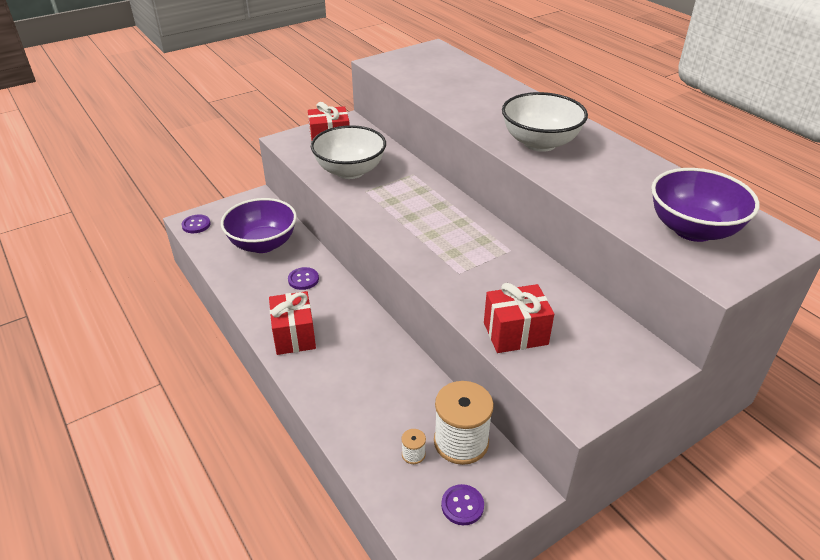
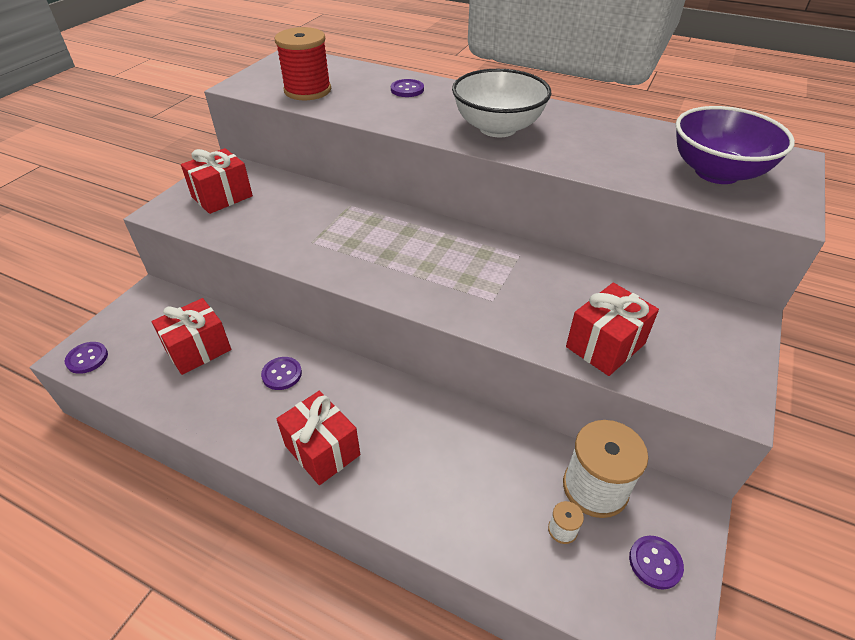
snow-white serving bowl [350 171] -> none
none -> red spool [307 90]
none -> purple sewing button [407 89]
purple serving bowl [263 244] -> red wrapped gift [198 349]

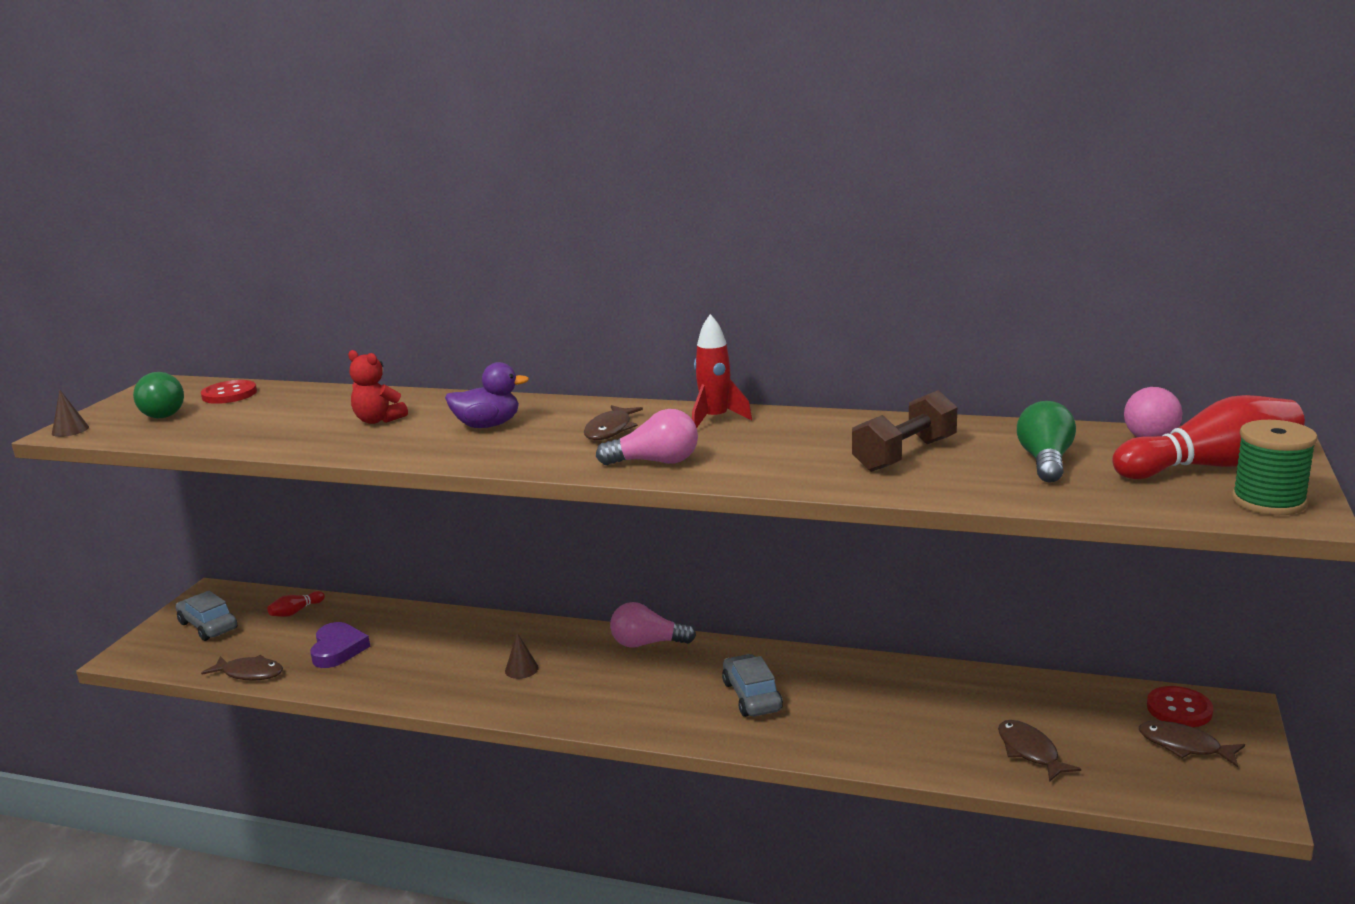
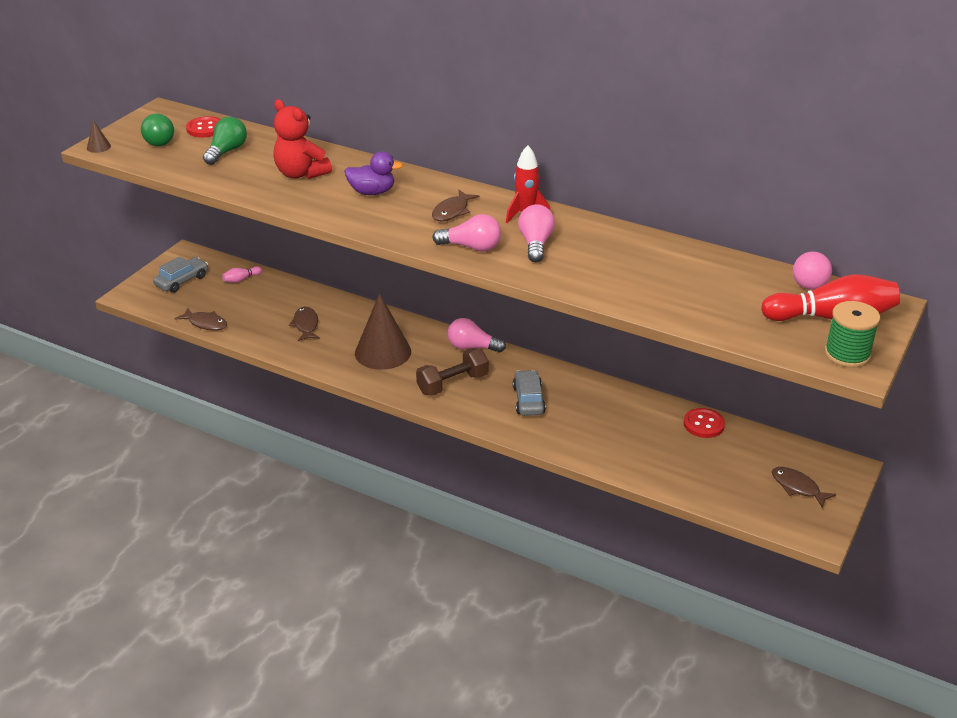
purple love heart [338 649] -> none
none -> pink lightbulb [535 244]
brown dumbbell [904 455] -> brown dumbbell [452 384], moved
brown toy fish [1030 751] -> brown toy fish [306 325], moved
emerald lightbulb [1045 461] -> emerald lightbulb [226 151], moved
red sewing button [1179 709] -> red sewing button [703 424], moved
red tenpin [296 611] -> pink tenpin [241 279]
ash-grey car [208 626] -> ash-grey car [182 281], 75 degrees clockwise
red stuffed bear [378 420] -> red stuffed bear [301 174], x1.52
brown cone [521 669] -> brown cone [383 352], x2.45

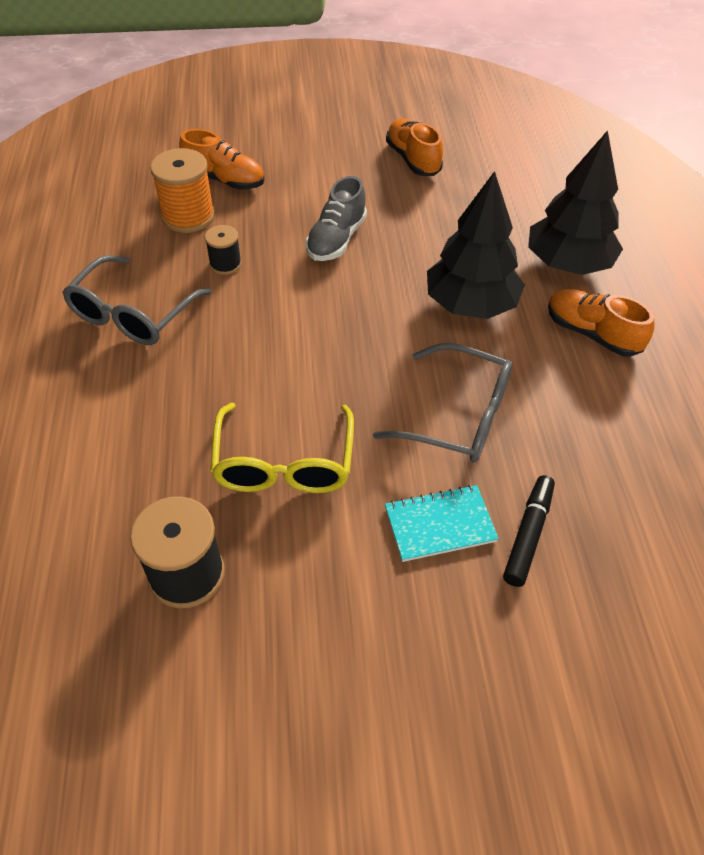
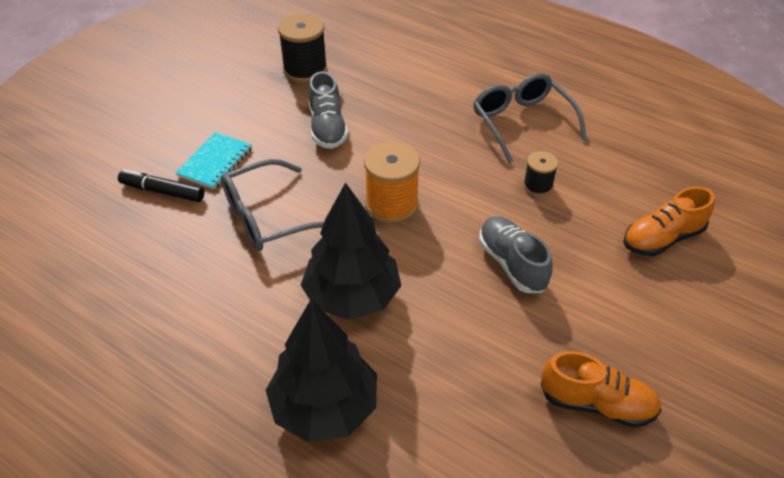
orange-coloured sneaker [592 334] -> none
orange-coloured spool [188 216] -> orange-coloured spool [392 204], moved
yellow spectacles [284 464] -> ash-grey sneaker [327 128]
jet-black marker pen [528 534] -> jet-black marker pen [162 191], 135 degrees clockwise

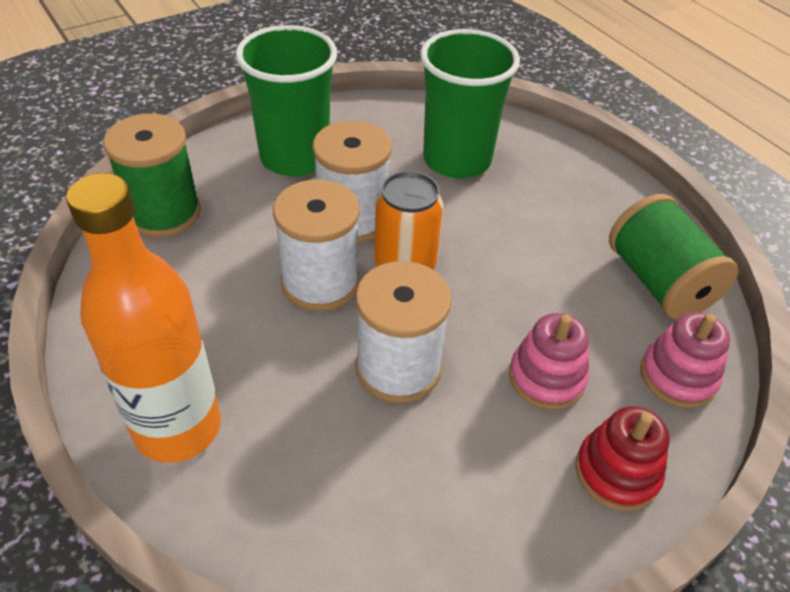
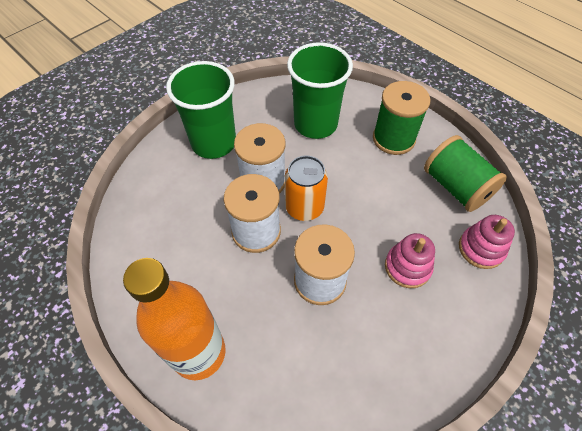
red ring stacker [617 472] -> none
emerald spool [164 213] -> emerald spool [393 138], moved

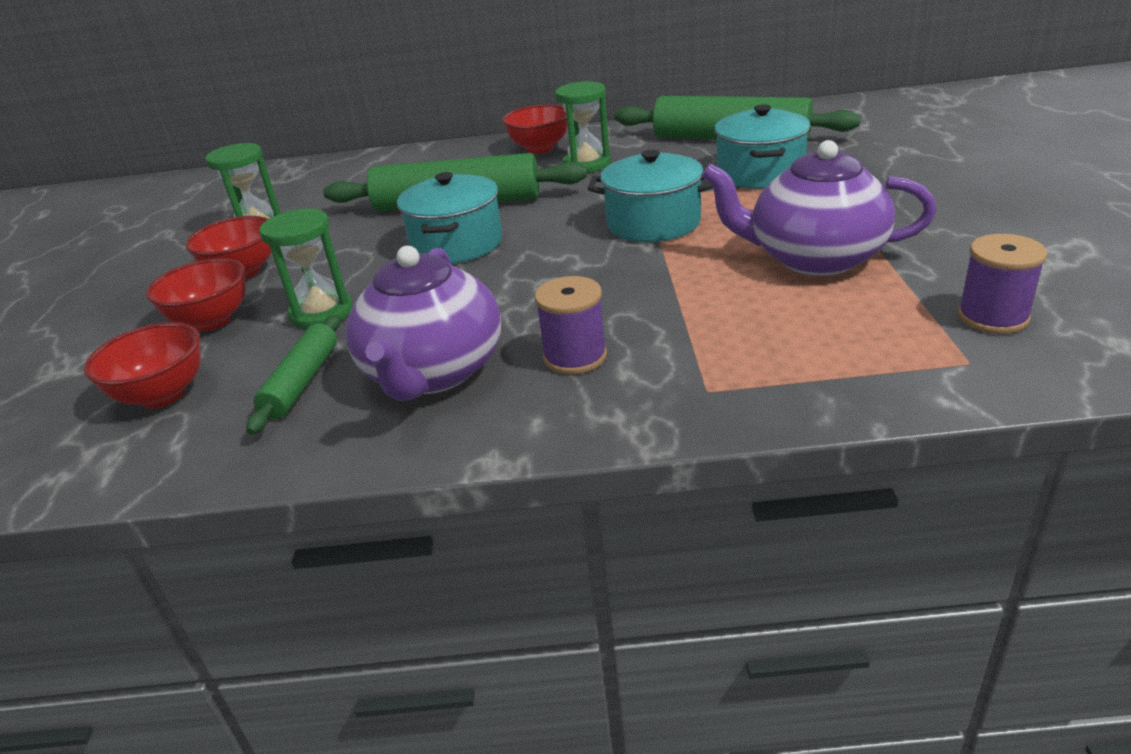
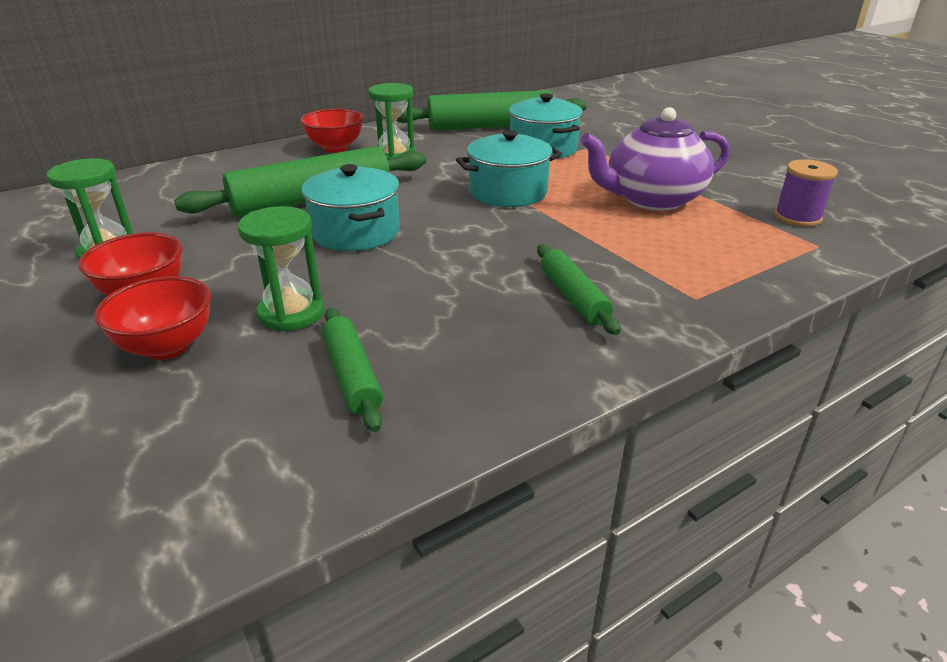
red serving bowl [163 395] -> none
purple tea pot [433 372] -> none
purple spool [575 356] -> emerald dough roller [573 297]

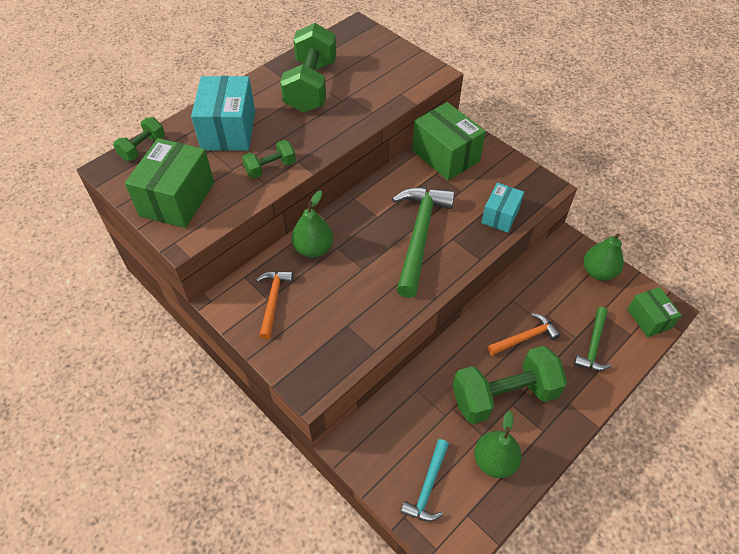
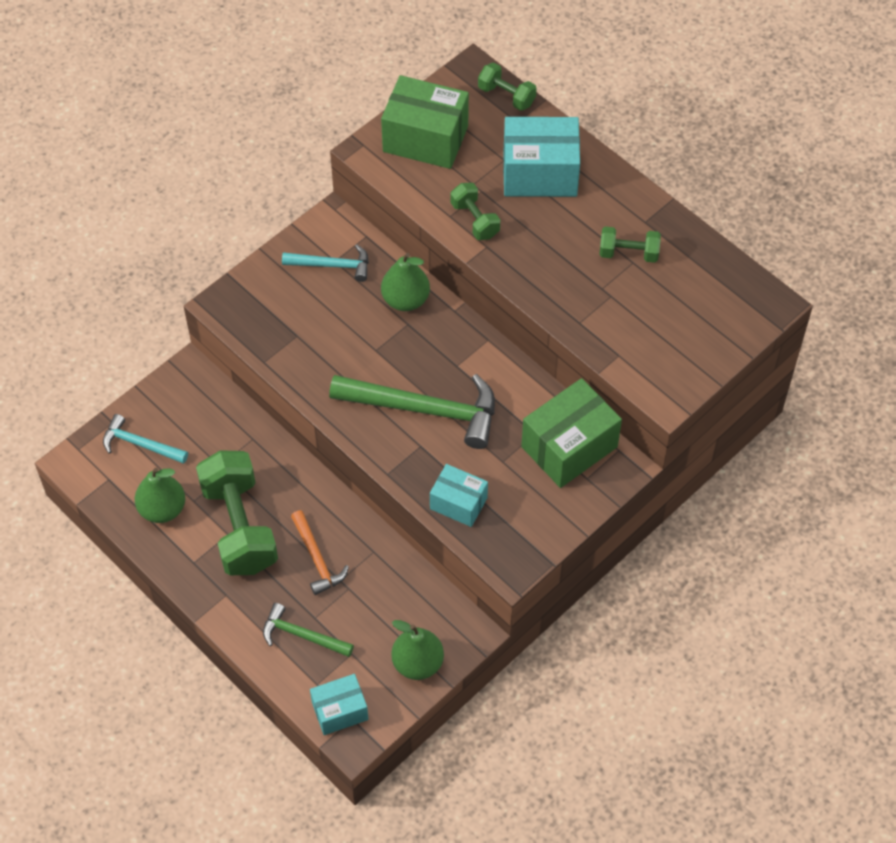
orange-coloured claw hammer [273 301] -> turquoise claw hammer [332 265]
emerald parcel [649 319] -> turquoise parcel [340 711]
emerald dumbbell [311 86] -> emerald dumbbell [628 253], x0.50

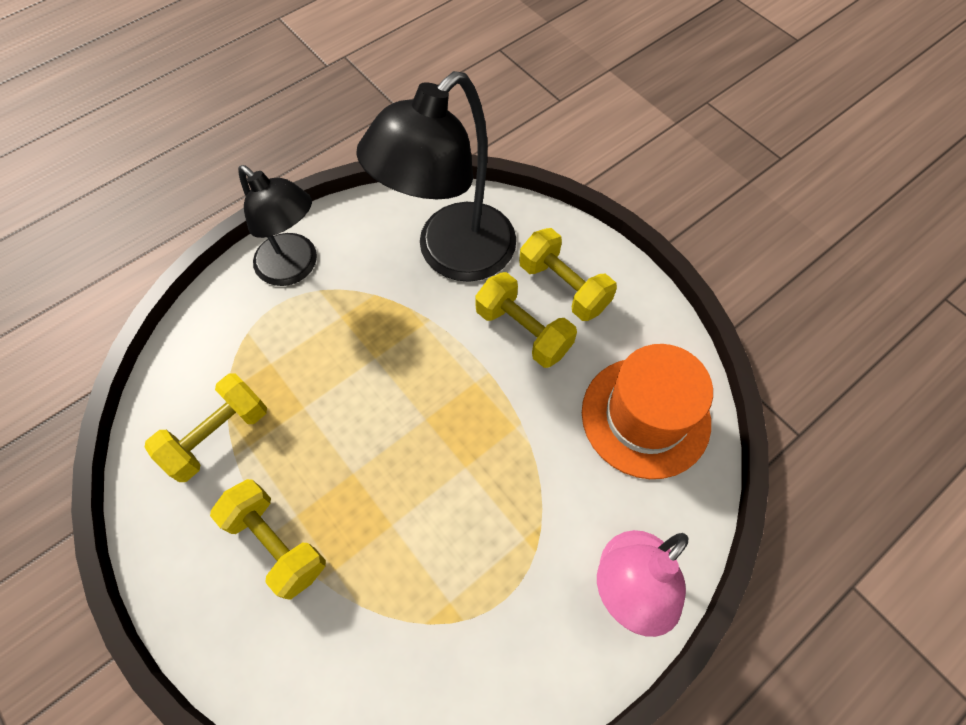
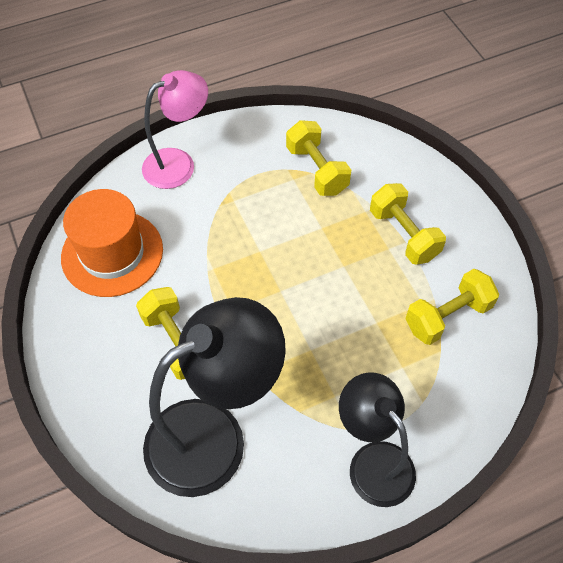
yellow dumbbell [563 287] -> yellow dumbbell [317 170], moved

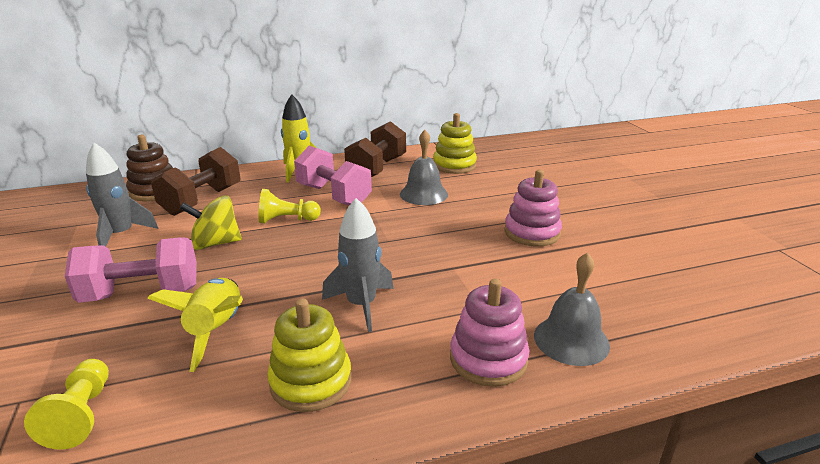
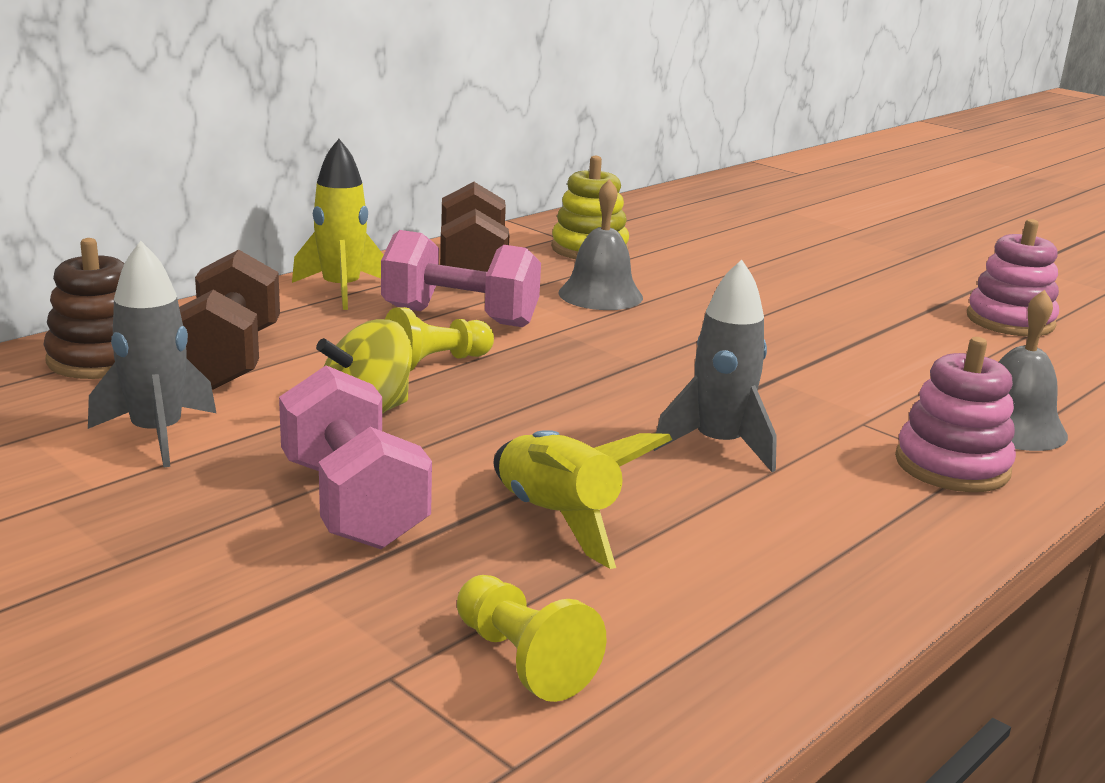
yellow ring stacker [311 381] -> none
pink ring stacker [532 233] -> pink ring stacker [1010 321], moved
pink dumbbell [142 293] -> pink dumbbell [352 504], 75 degrees counterclockwise

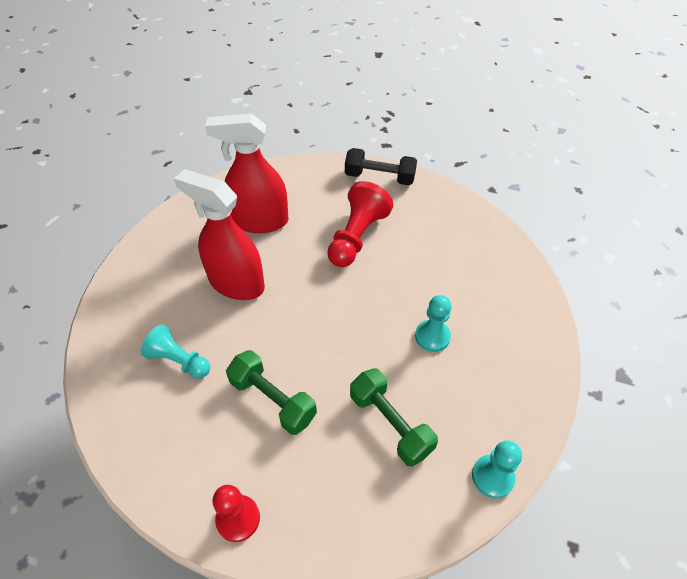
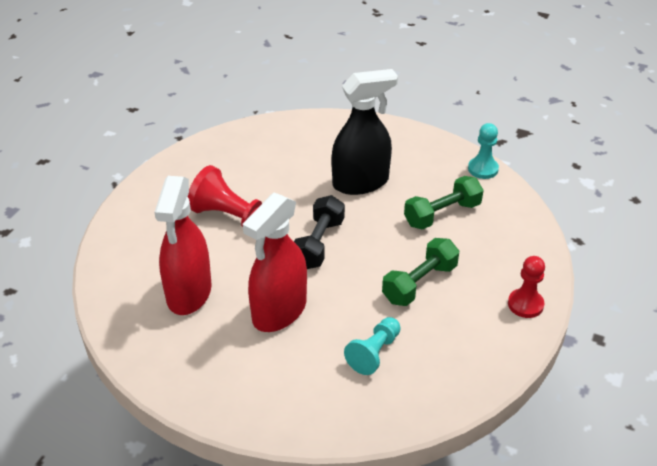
jet-black dumbbell [379 177] -> jet-black dumbbell [318 244], moved
turquoise pawn [432 336] -> jet-black spray bottle [361 182]

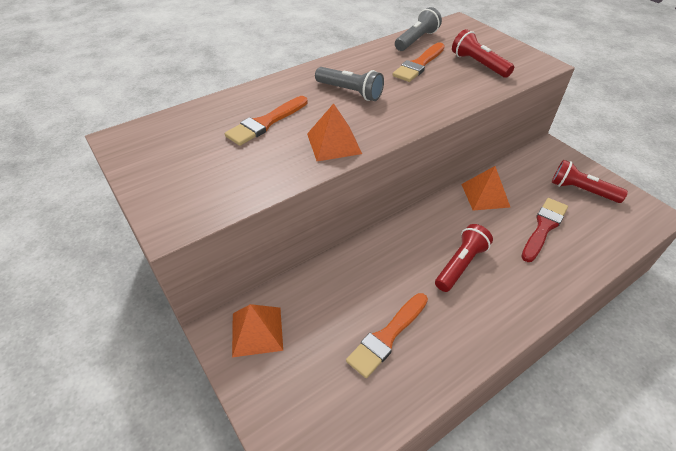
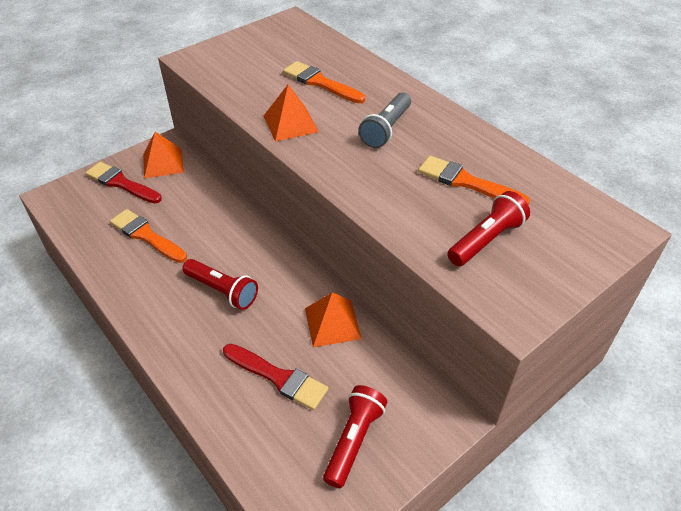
ash-grey torch [416 40] -> none
none -> red brush [121 183]

